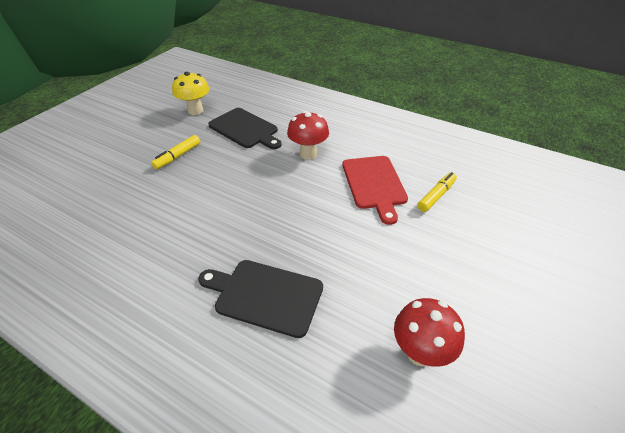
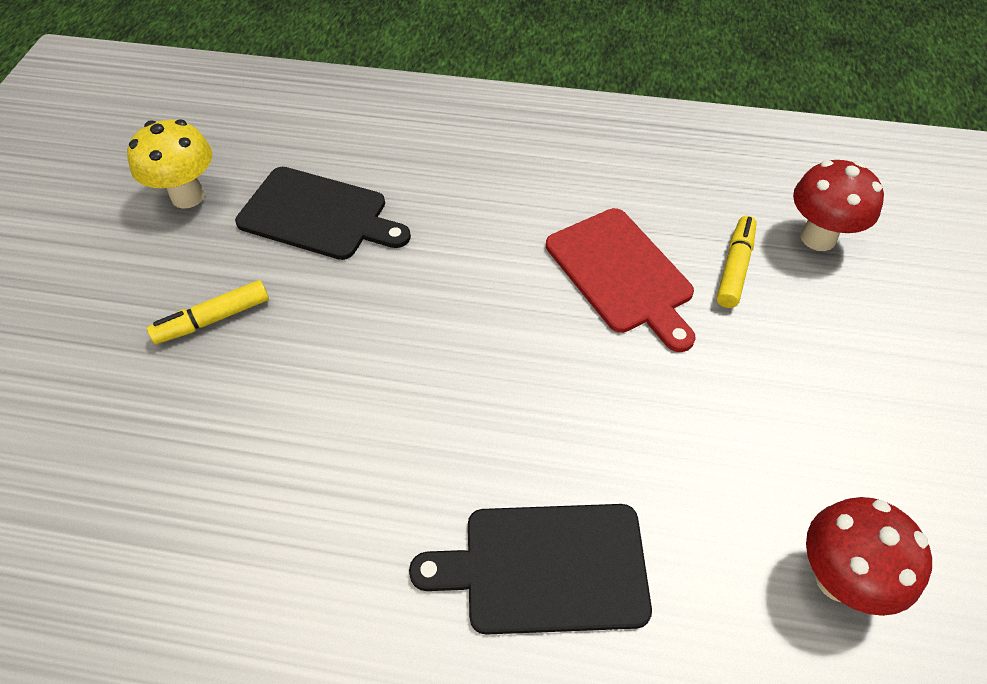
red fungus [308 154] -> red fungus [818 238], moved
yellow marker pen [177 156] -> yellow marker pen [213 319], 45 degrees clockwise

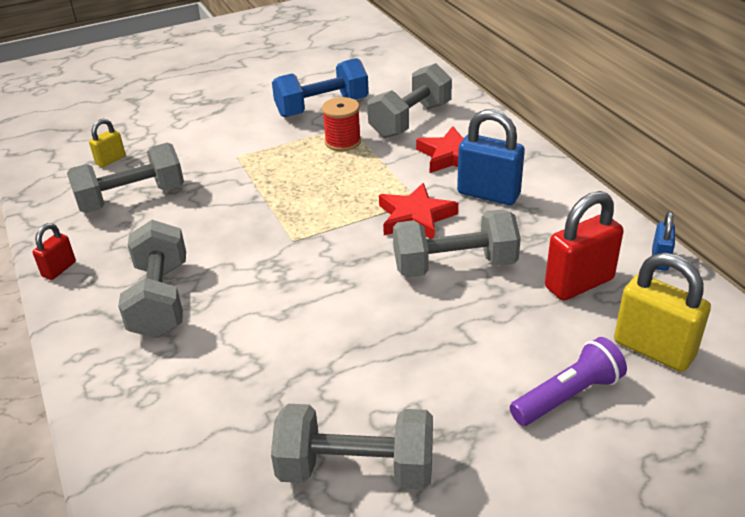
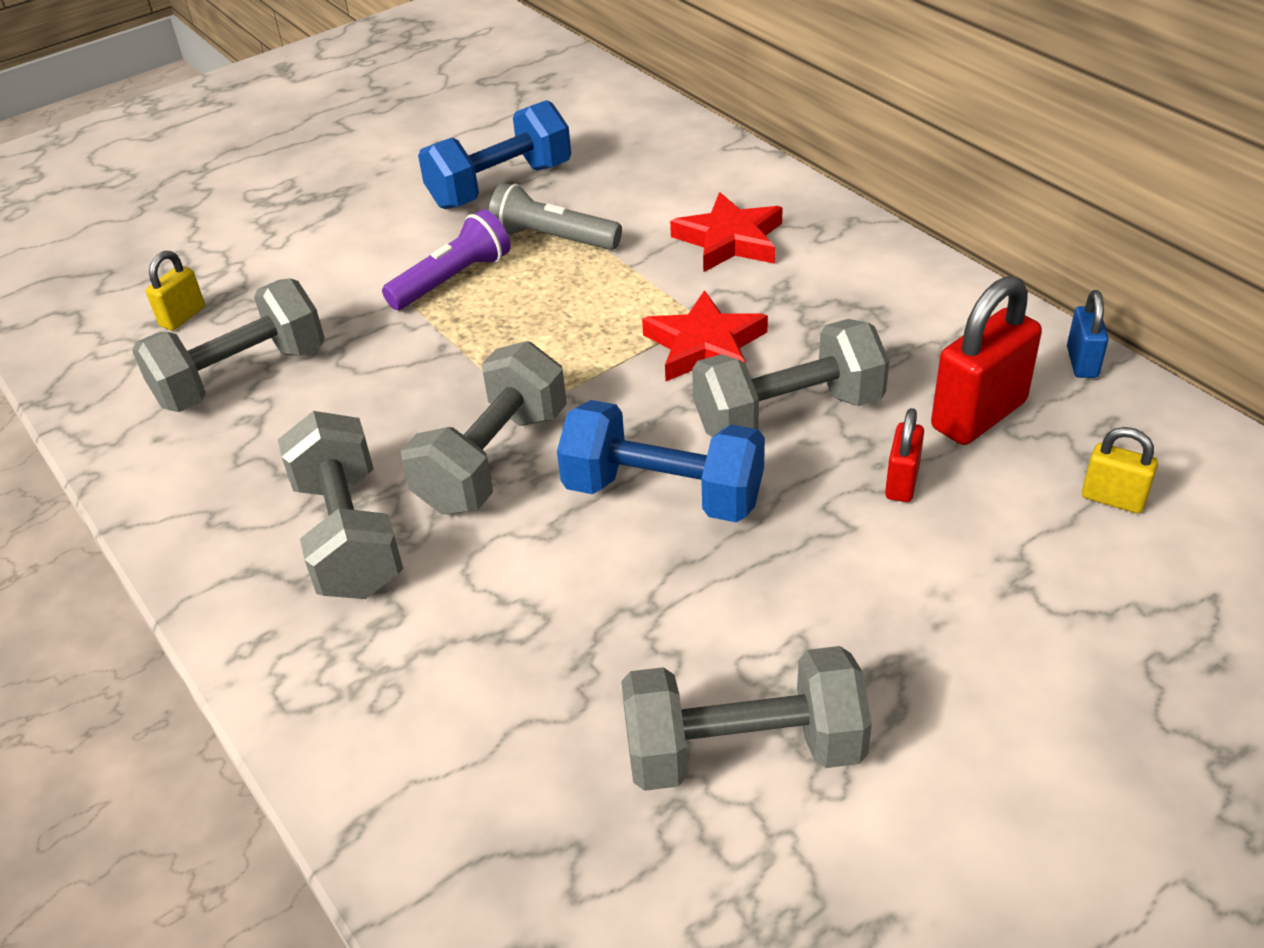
royal blue lock [488 194] -> none
none -> royal blue dumbbell [663 493]
red lock [59 269] -> red lock [902 482], moved
ash-grey dumbbell [410 120] -> ash-grey dumbbell [493 460], moved
purple torch [568 396] -> purple torch [453 279], moved
red spool [343 142] -> ash-grey torch [552 238]
yellow lock [653 349] -> yellow lock [1113 499], x0.54

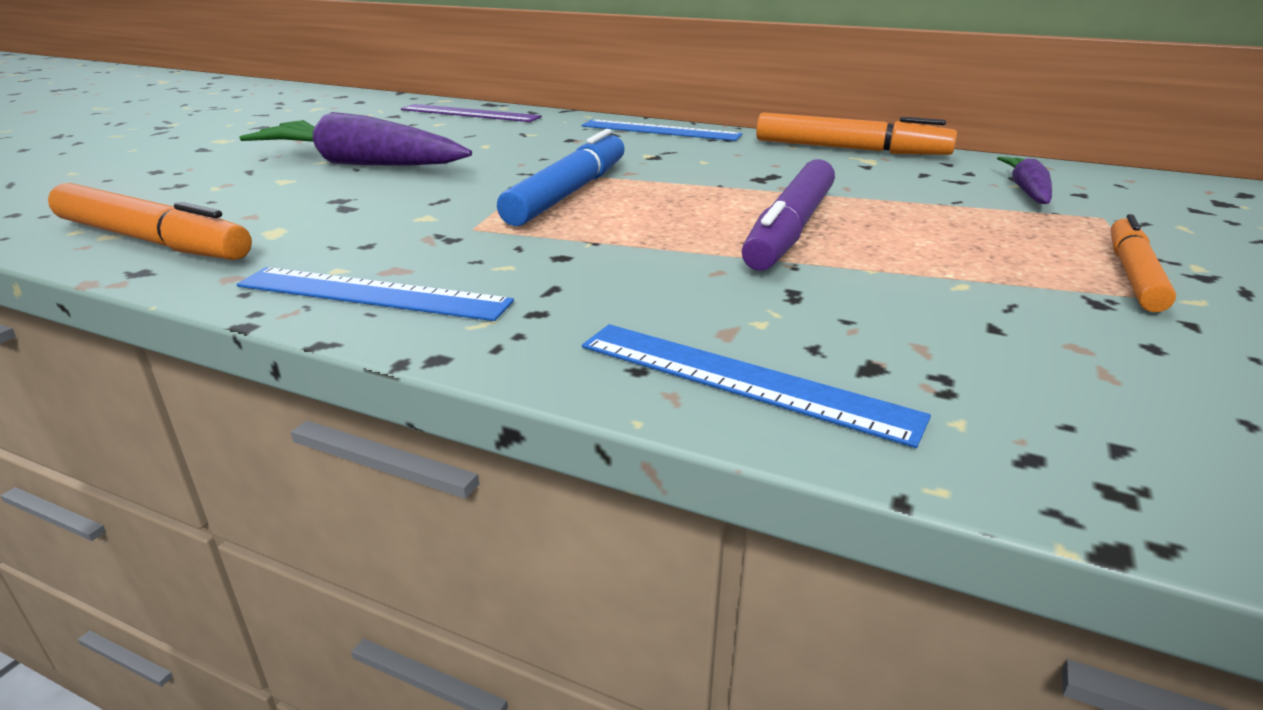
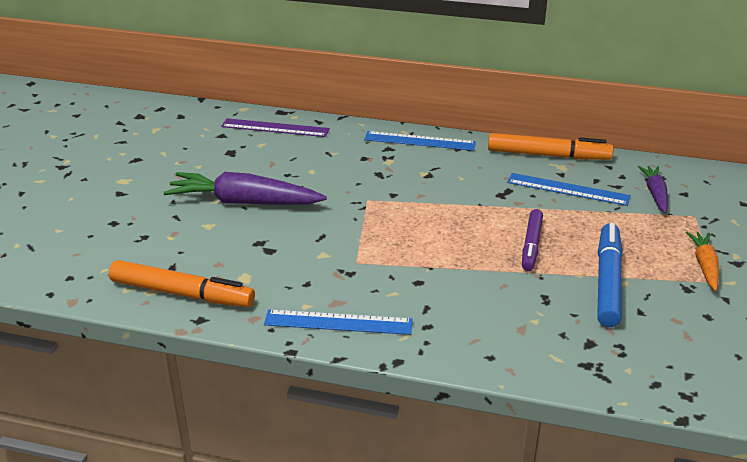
royal blue marker pen [569 193] -> royal blue marker pen [607 281], moved
royal blue measuring stick [742 380] -> royal blue measuring stick [568 189], moved
orange-coloured marker pen [1133 275] -> orange-coloured root vegetable [704 265]
purple marker pen [790 229] -> purple marker pen [531 245], x0.66

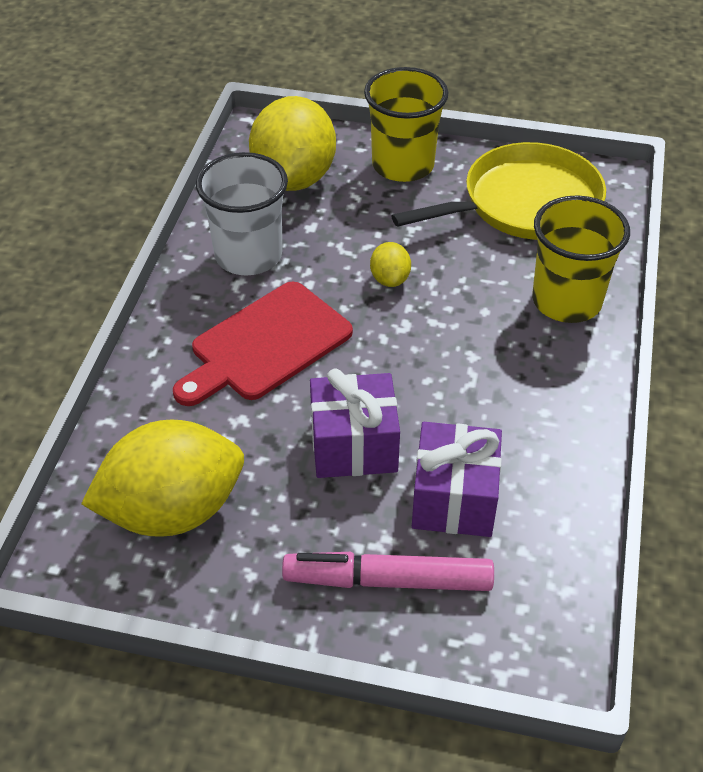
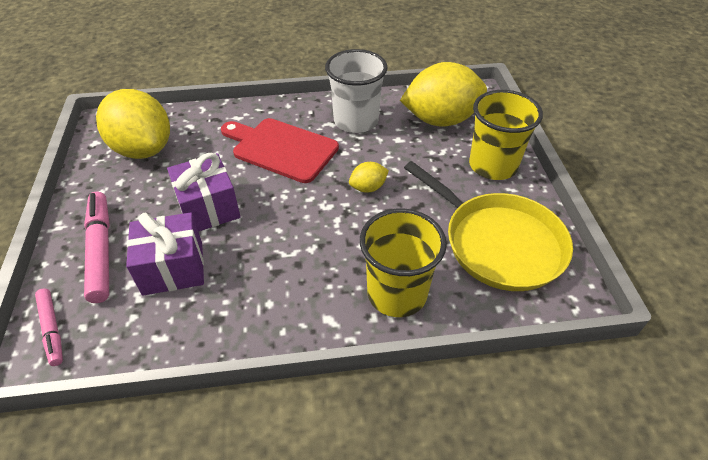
none -> pink marker pen [52 329]

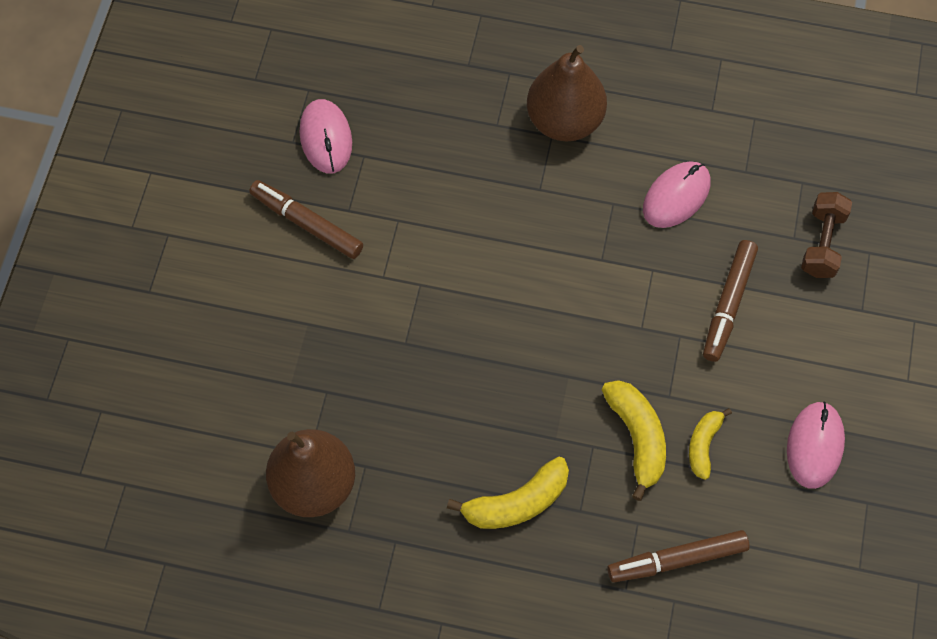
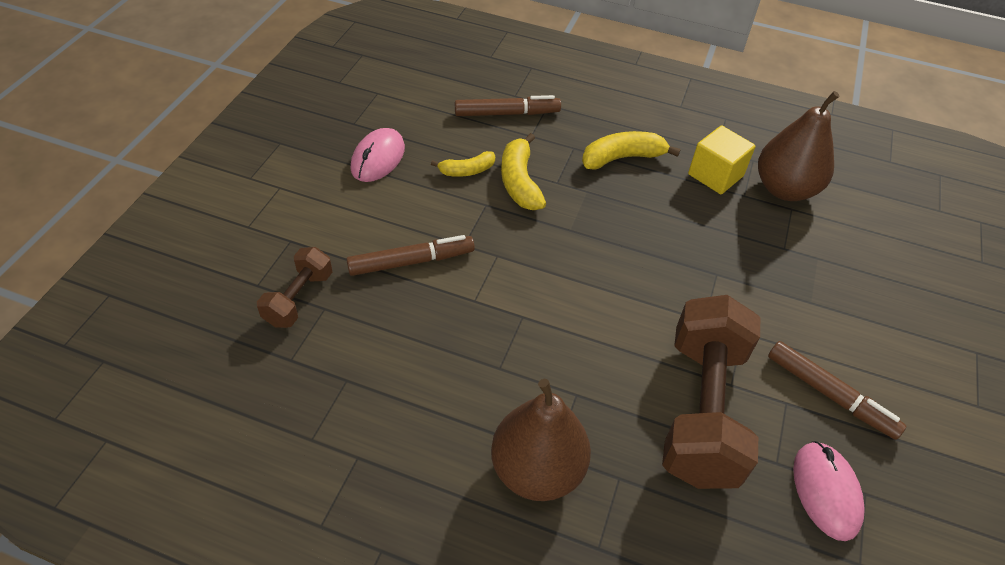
pink mouse [676 196] -> none
none -> brown dumbbell [702 410]
none -> yellow cube [715 175]
yellow banana fruit [703 445] -> yellow banana fruit [467 171], 45 degrees clockwise
brown marker pen [728 304] -> brown marker pen [411 262], 45 degrees clockwise

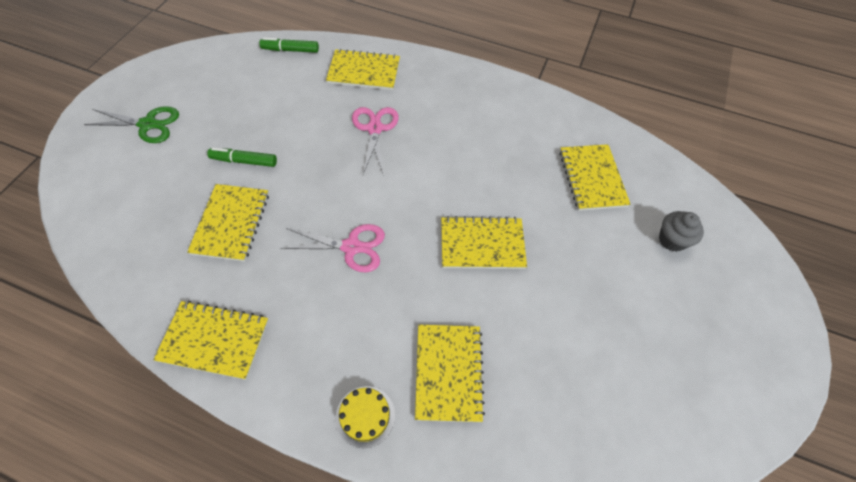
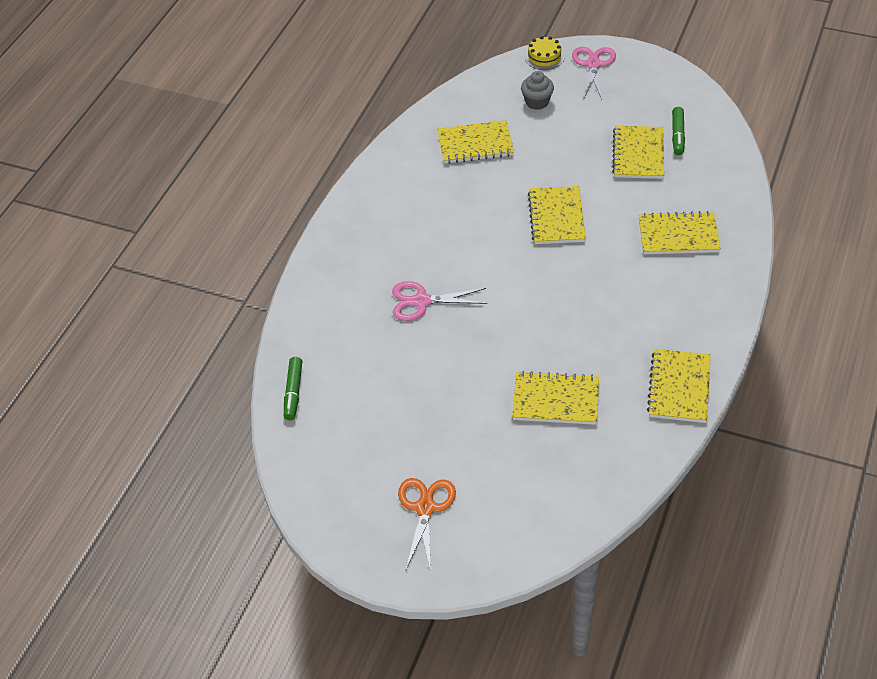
emerald marker pen [244 161] -> emerald marker pen [677 135], moved
pink shears [351 247] -> pink shears [593 65], moved
yellow exercise book [364 72] -> yellow exercise book [638 154], moved
yellow gateau [365 416] -> yellow gateau [544 57], moved
emerald shears [148 124] -> orange-coloured shears [425 508]

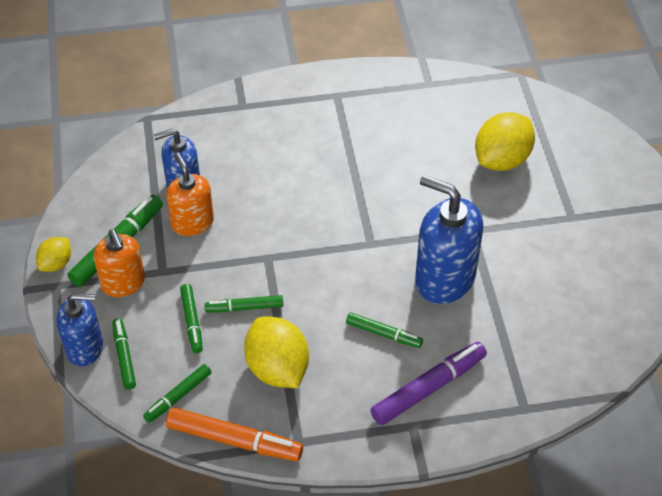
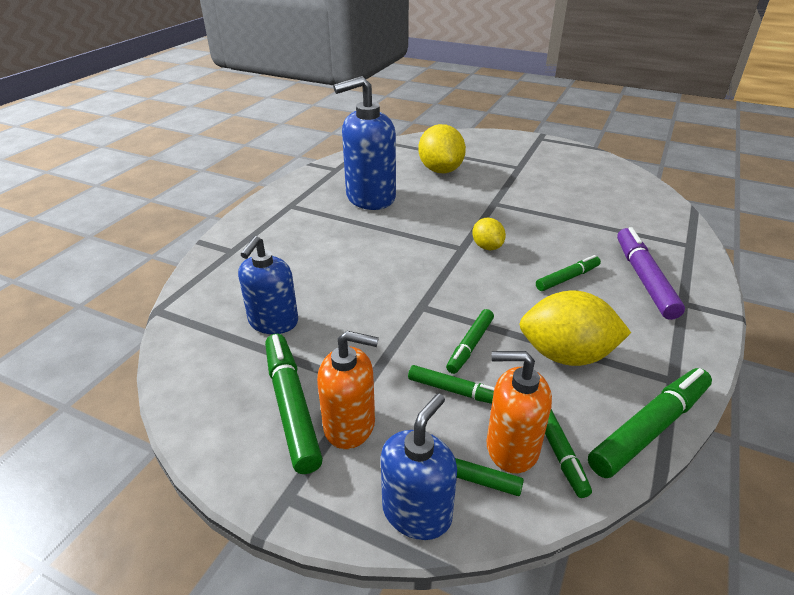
yellow lemon [56 263] -> yellow lemon [487 247], moved
orange-coloured pump bottle [192 222] -> orange-coloured pump bottle [511 447], moved
royal blue pump bottle [444 278] -> royal blue pump bottle [370 197], moved
orange-coloured marker pen [234 440] -> emerald marker pen [649 428]

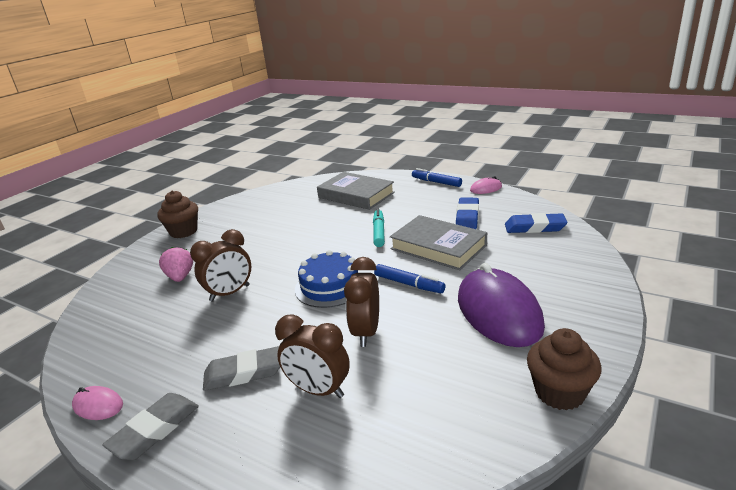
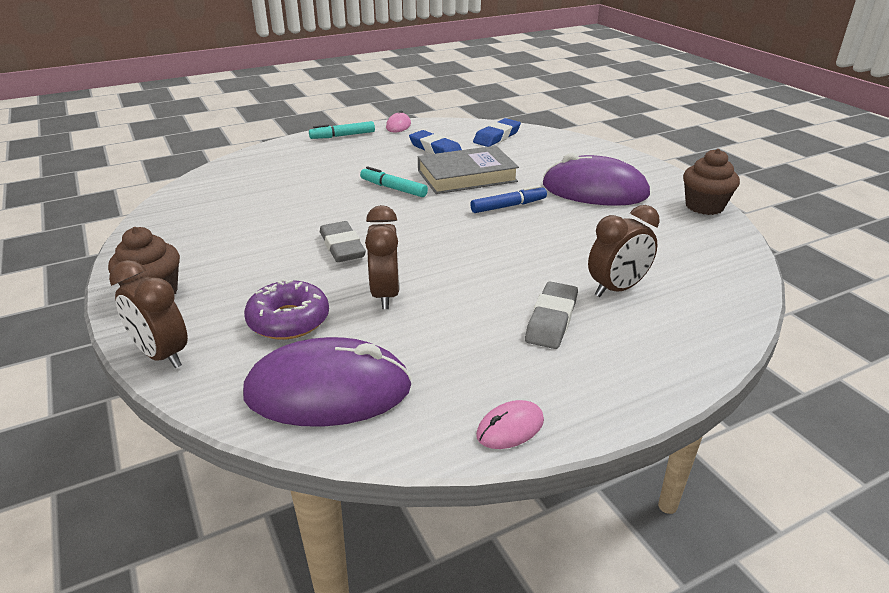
royal blue gateau [330 286] -> none
ash-grey book [356 195] -> none
none -> purple mouse [328 390]
ash-grey eraser [155 430] -> ash-grey eraser [342 247], moved
brown bedside clock [366 332] -> brown bedside clock [162 355], moved
pink toy strawberry [180 277] -> purple glazed donut [288 320]
royal blue marker pen [436 182] -> turquoise marker pen [343 136]

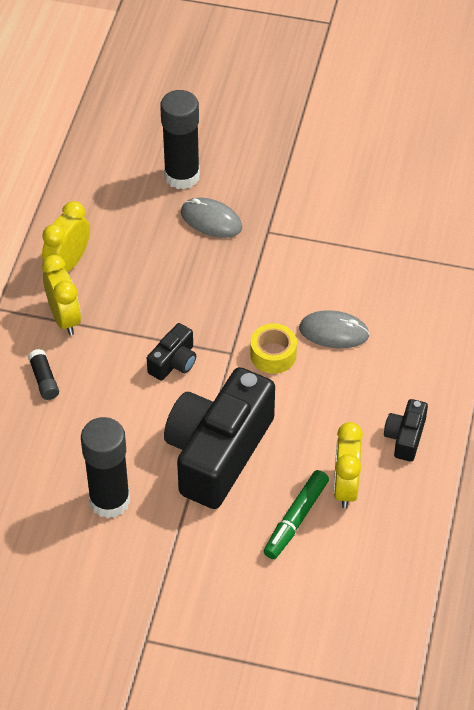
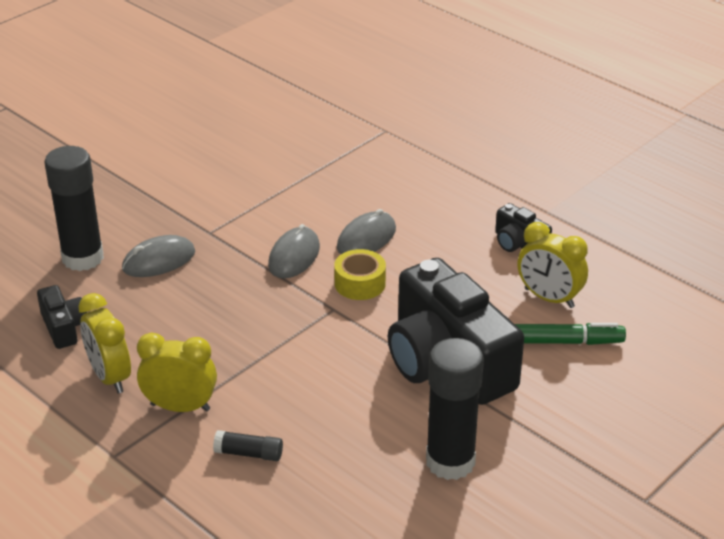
none -> ash-grey mouse [294 256]
jet-black photo camera [174 362] -> jet-black photo camera [64 327], moved
emerald marker pen [296 519] -> emerald marker pen [564 341], 60 degrees counterclockwise

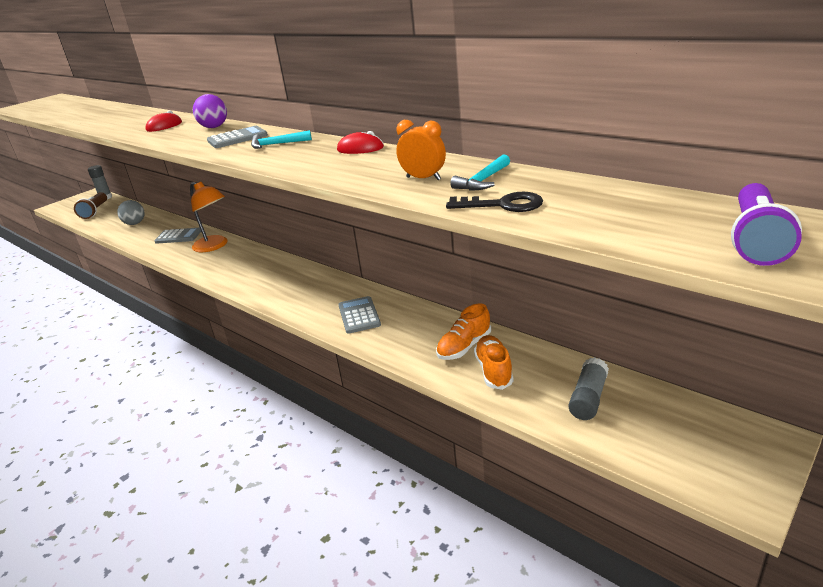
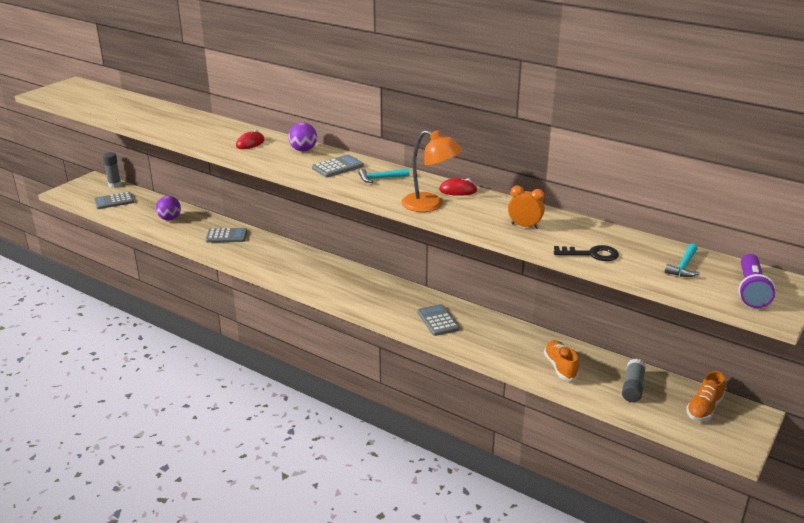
orange-coloured desk lamp [215 246] -> orange-coloured desk lamp [430 205], moved
orange-coloured sneaker [464 347] -> orange-coloured sneaker [704 408], moved
turquoise claw hammer [483 181] -> turquoise claw hammer [684 266], moved
brown torch [95 211] -> ash-grey pocket calculator [114 201]
ash-grey ball [135 223] -> purple ball [170 219]

